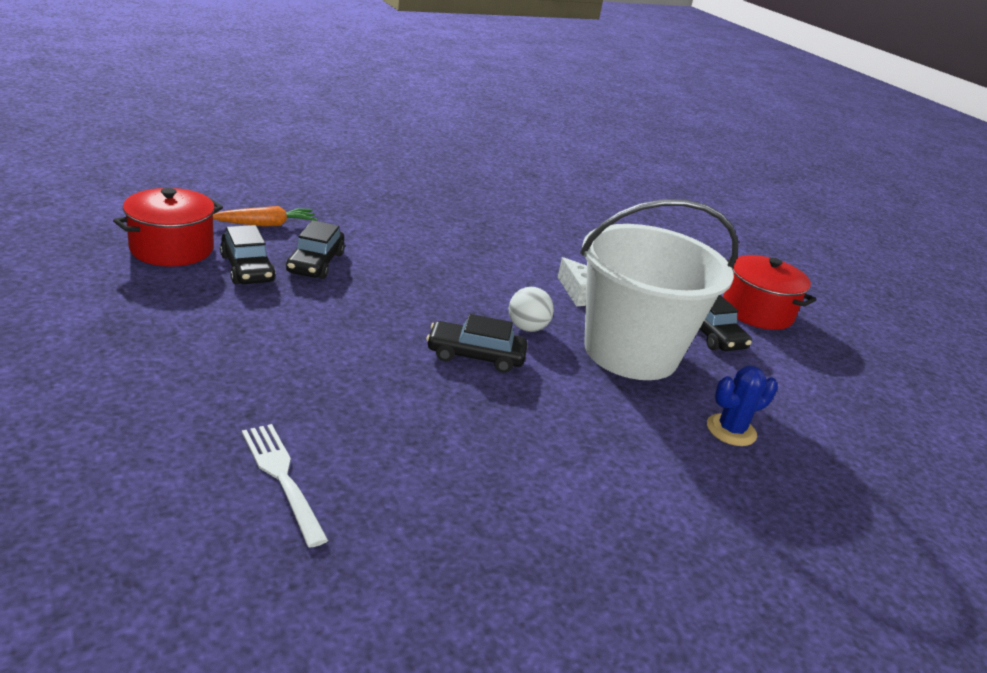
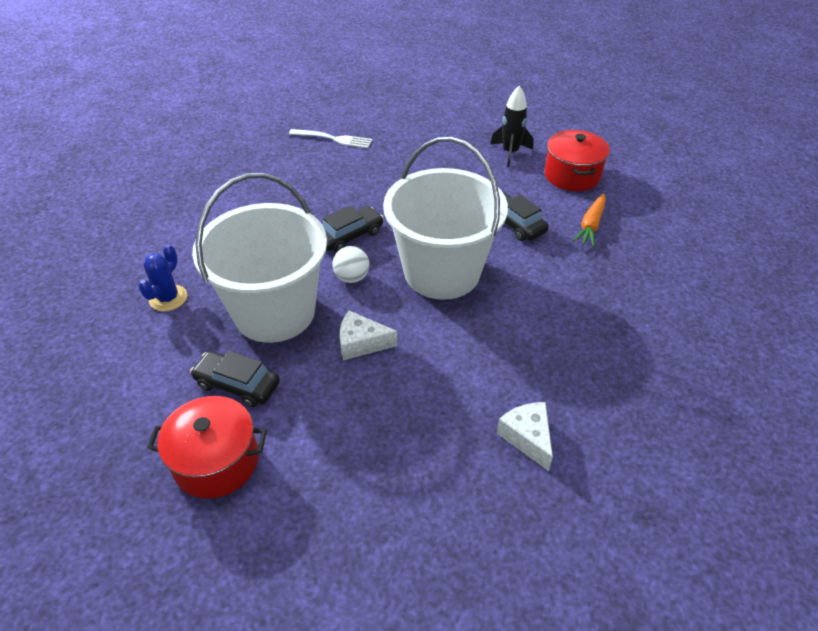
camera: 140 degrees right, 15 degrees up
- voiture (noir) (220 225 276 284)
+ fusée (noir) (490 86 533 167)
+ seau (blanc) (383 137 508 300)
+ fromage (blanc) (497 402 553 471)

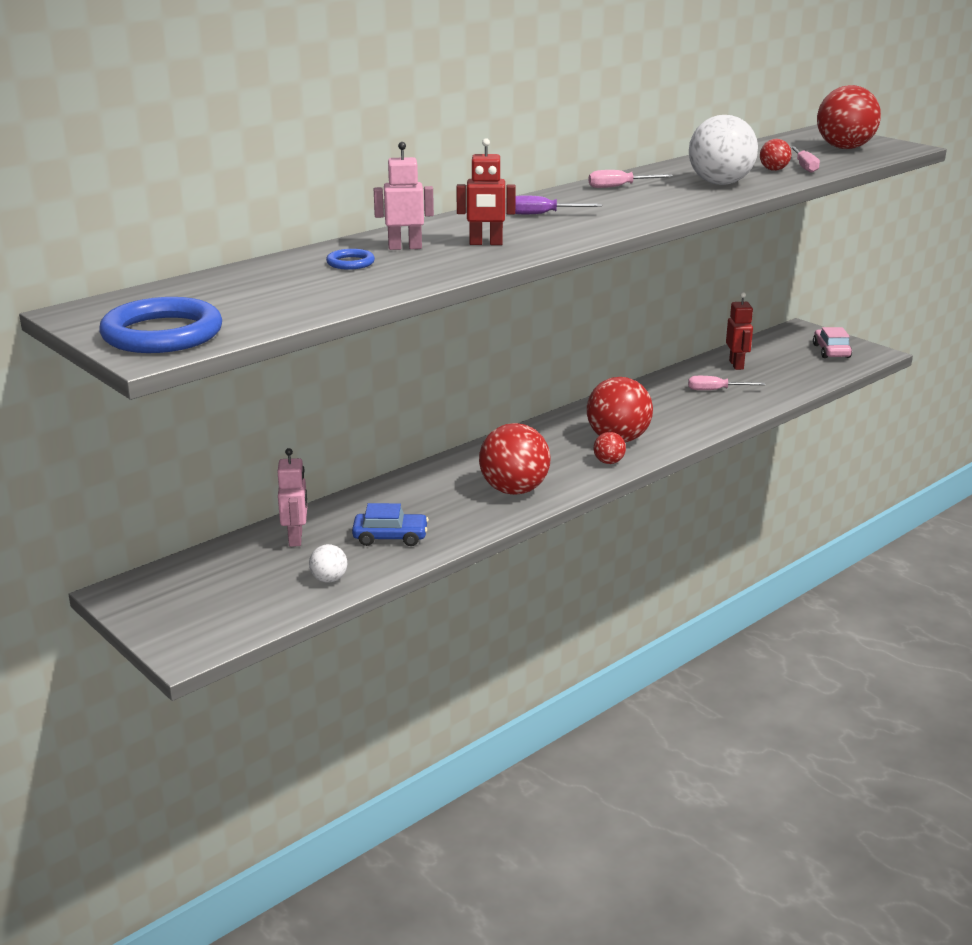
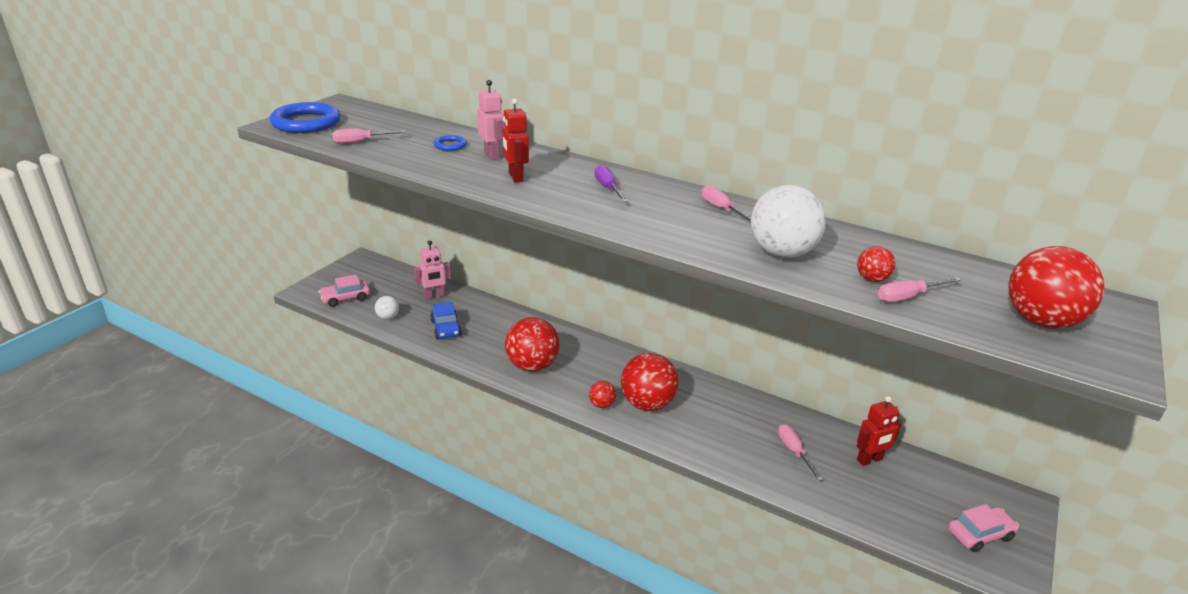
camera: 70 degrees right, 5 degrees up
+ tournevis (rose) (332 129 405 144)
+ voiture (rose) (319 274 370 307)

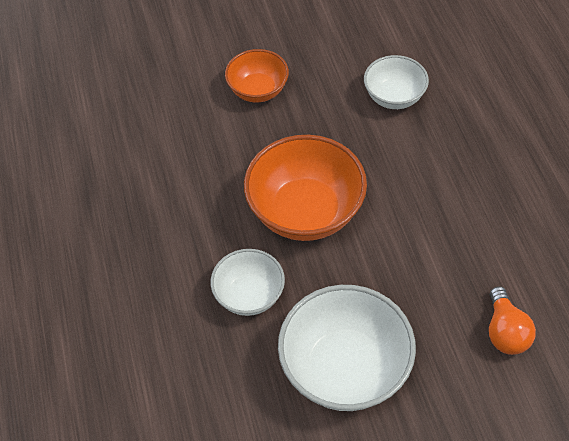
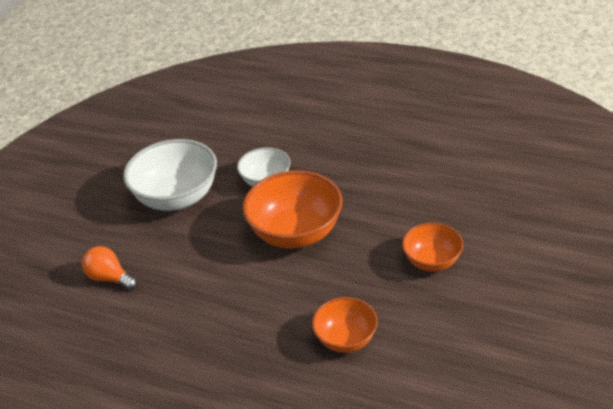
camera: 130 degrees right, 15 degrees down
~ bol (blanc) (364 55 429 109) to bol (orange) (312 297 378 353)

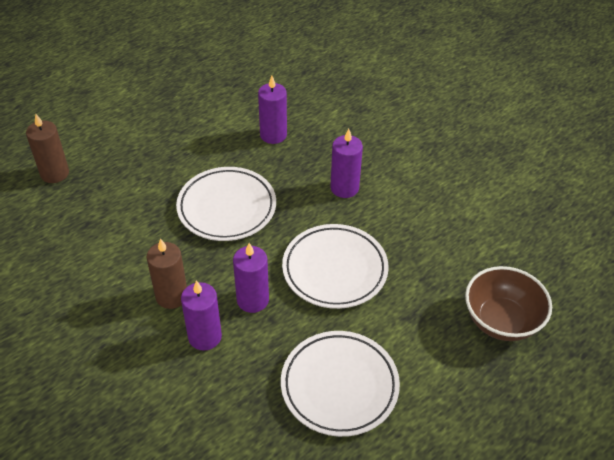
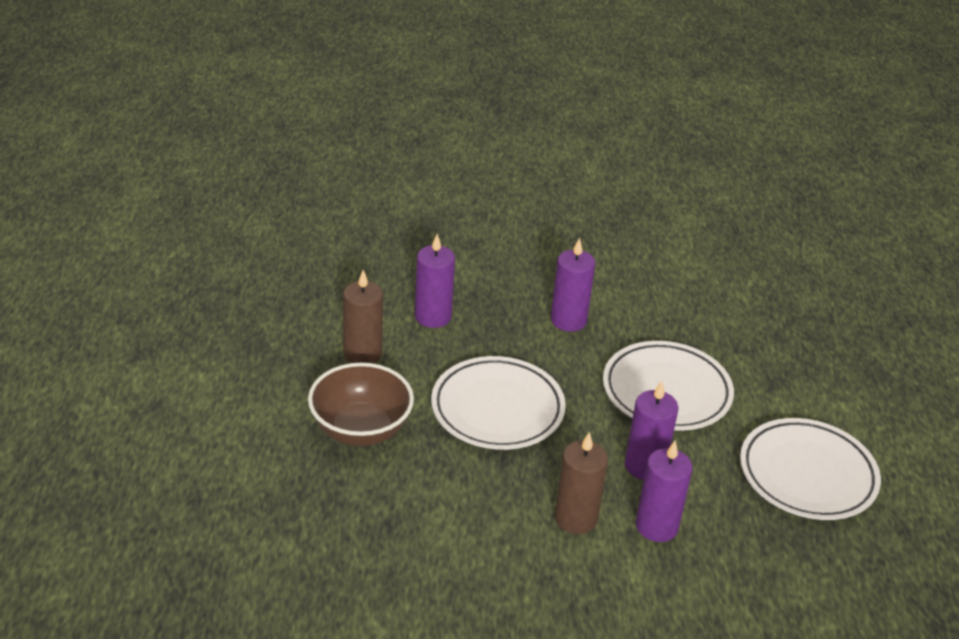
camera: 50 degrees left, 10 degrees down
~ bougie (marron) (26 113 69 183) to (343 270 383 364)
~ bol (marron) (465 266 552 341) to (308 363 414 446)

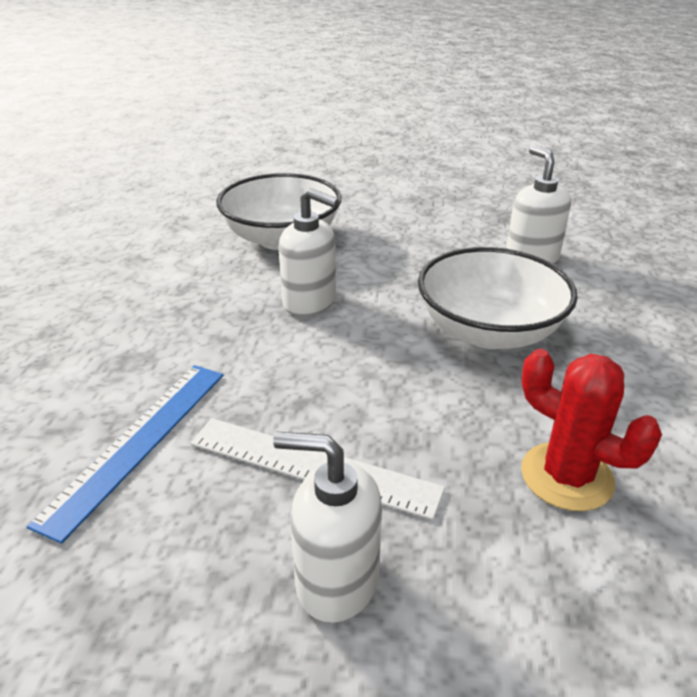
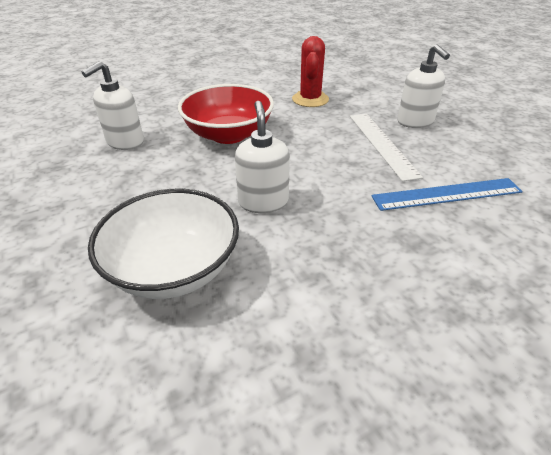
camera: 125 degrees left, 5 degrees up
~ bol (blanc) (418 247 578 349) to bol (rouge) (178 84 274 144)

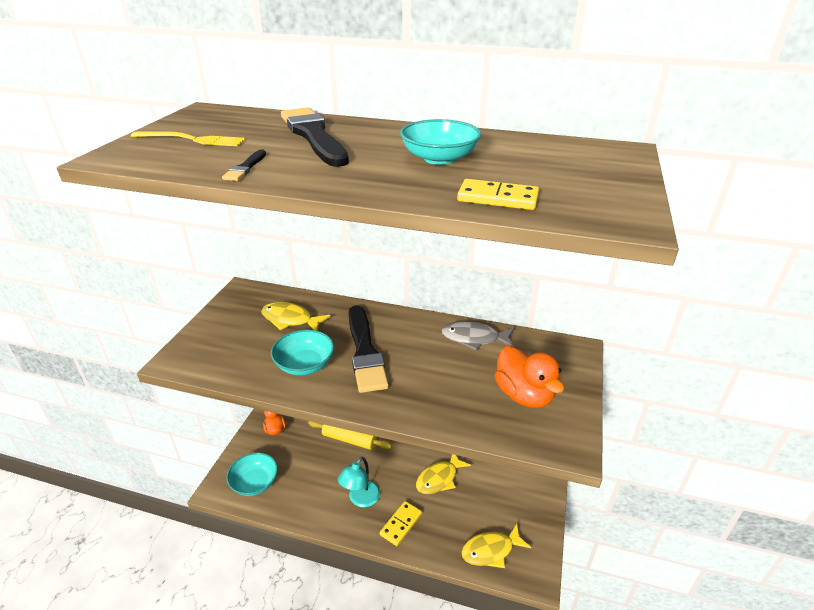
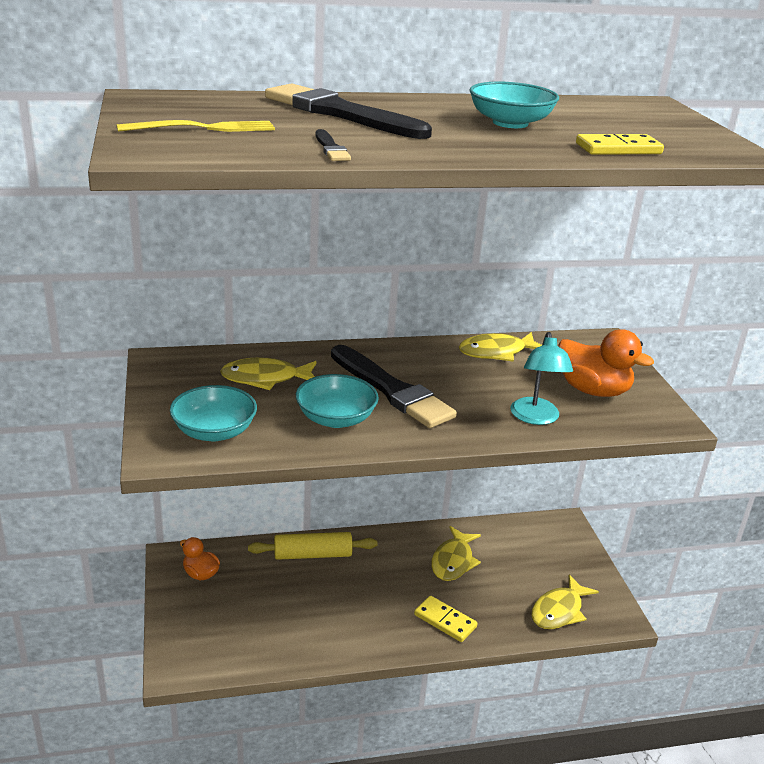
camera: 30 degrees left, 5 degrees down
~ poisson (gris) (441 321 514 351) to poisson (jaune) (459 332 542 362)
~ bol (turquoise) (227 452 278 496) to (170 385 257 441)
~ lampe (turquoise) (338 457 380 507) to (510 332 573 425)
~ domino (jaune) (380 501 422 546) = (414 596 478 642) 60 degrees counterclockwise

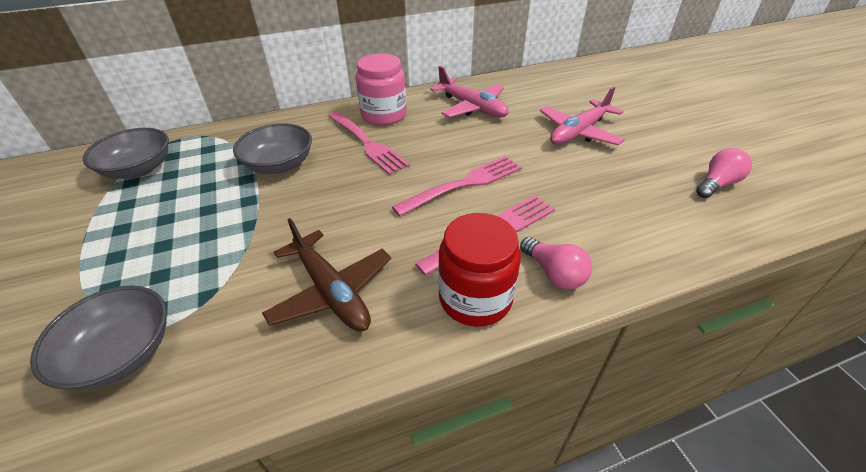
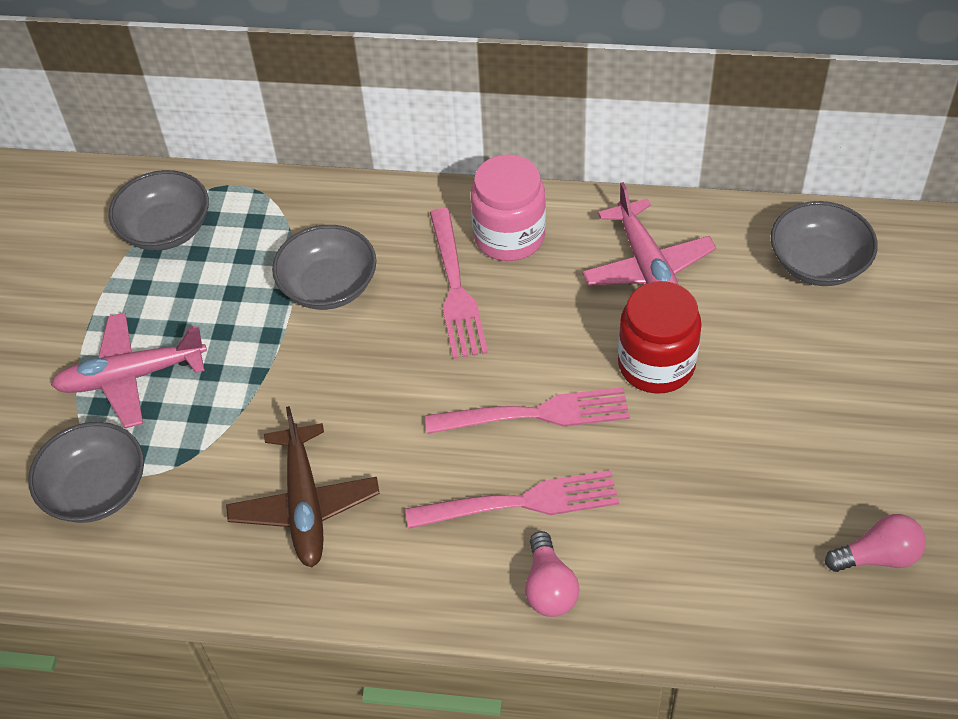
camera: 30 degrees right, 10 degrees up
~ avion (rose) (540 87 625 145) to (51 313 207 428)
~ bocal (rouge) (438 213 521 327) to (618 281 702 394)
+ bol (gris) (771 201 878 286)

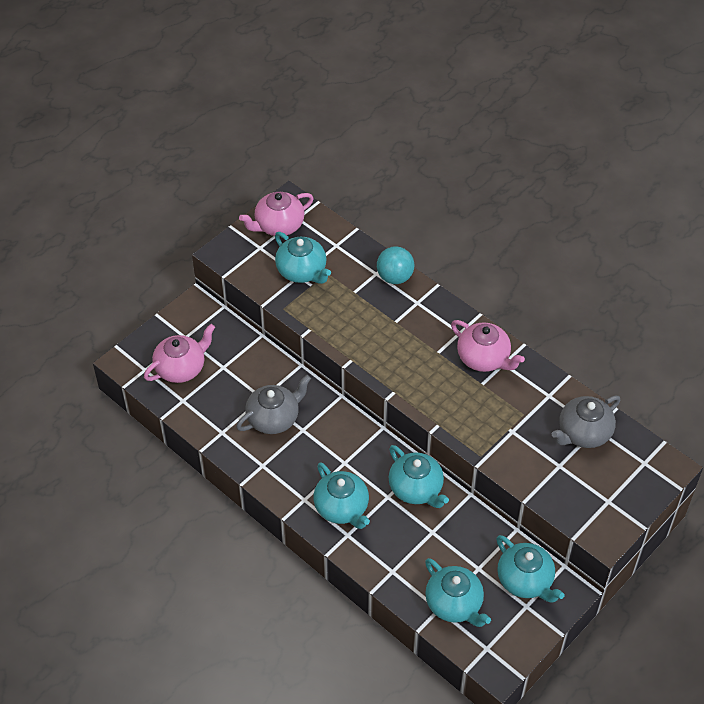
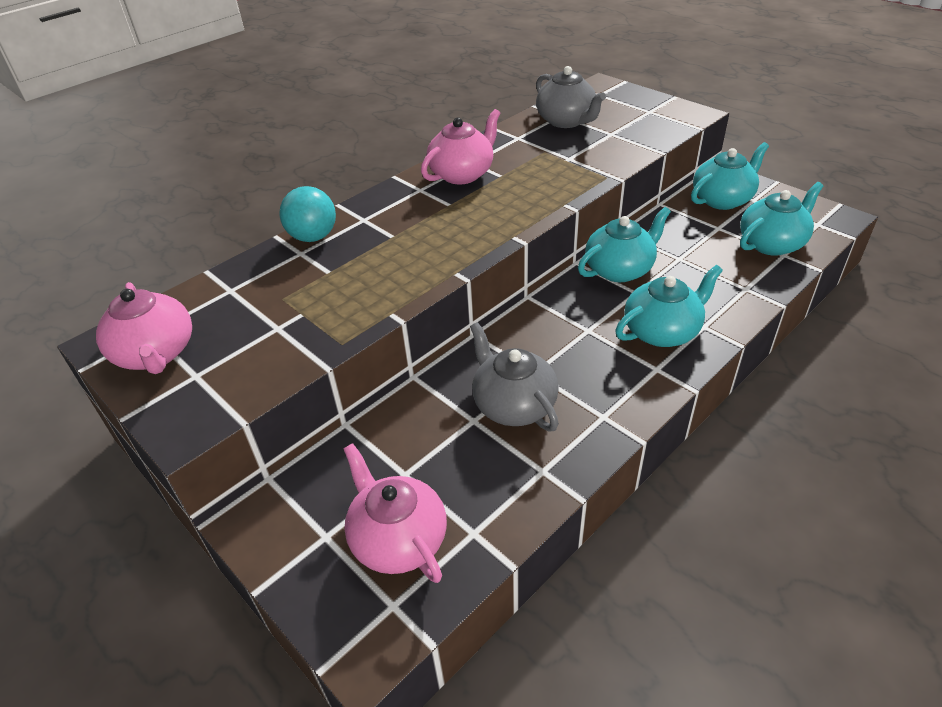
camera: 85 degrees left, 10 degrees down
- théière (turquoise) (275 232 331 284)

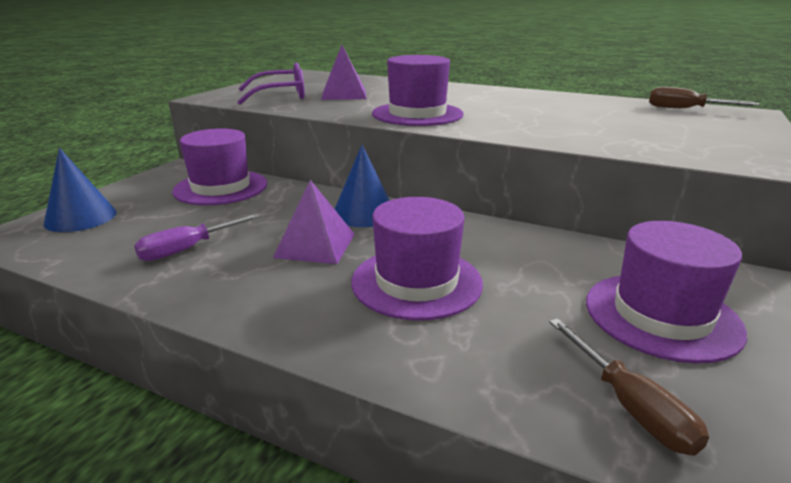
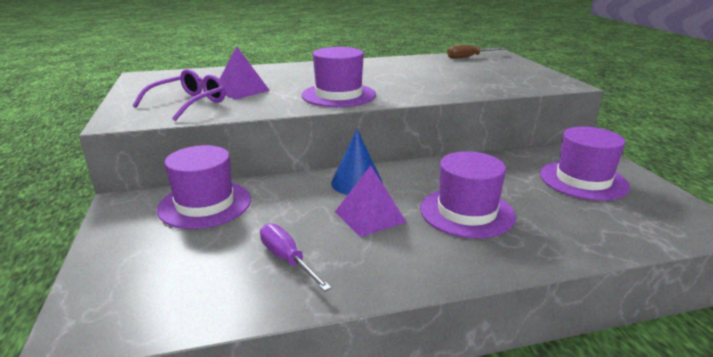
camera: 40 degrees left, 0 degrees up
- cône (bleu) (44 148 117 232)
~ tournevis (violet) (134 213 261 261) = (260 223 332 291) 135 degrees clockwise
- tournevis (marron) (549 318 709 456)

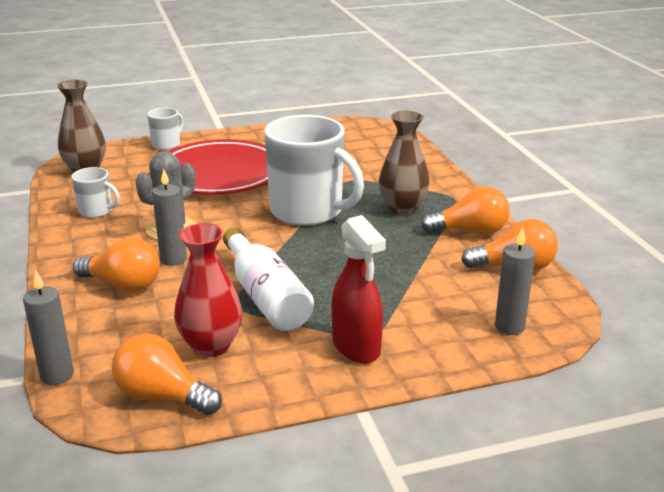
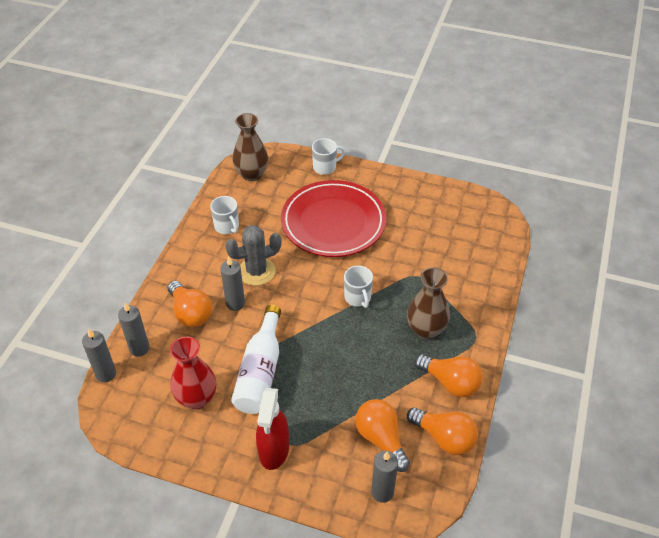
camera: 35 degrees right, 20 degrees up
~ tasse (blanc) (264 115 364 226) = (344 266 373 308) x0.46
~ ampoule (orange) (112 333 222 415) to (355 399 410 472)
+ bougie (gris) (118 302 149 357)

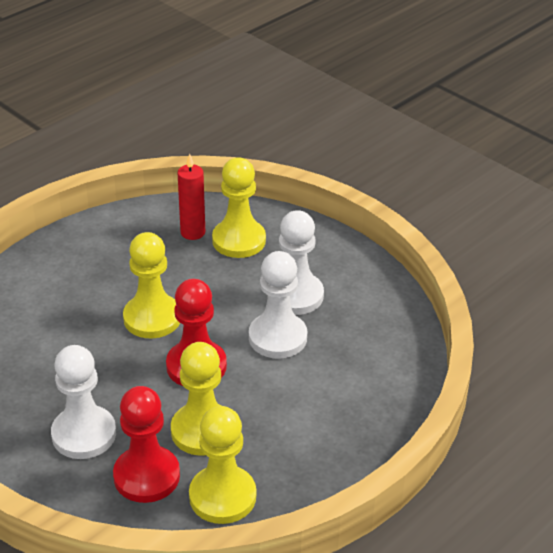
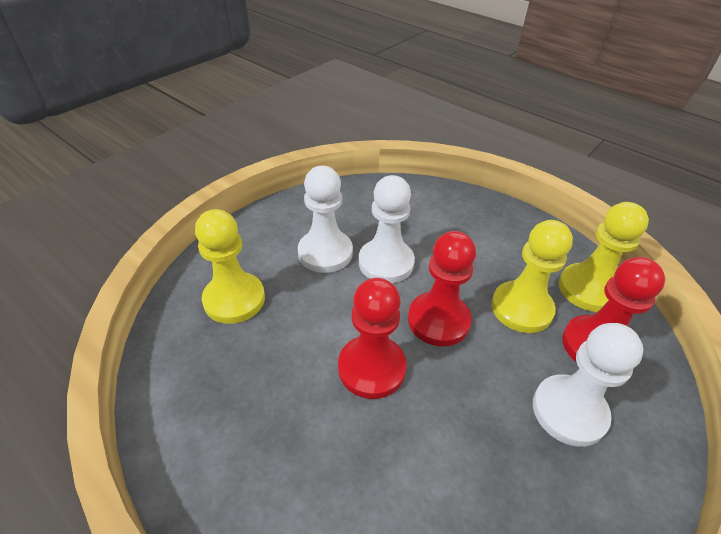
camera: 95 degrees left, 5 degrees up
- bougie (rouge) (177 154 205 240)
~ pion (jaune) (123 232 180 338) to pion (rouge) (338 278 407 399)

